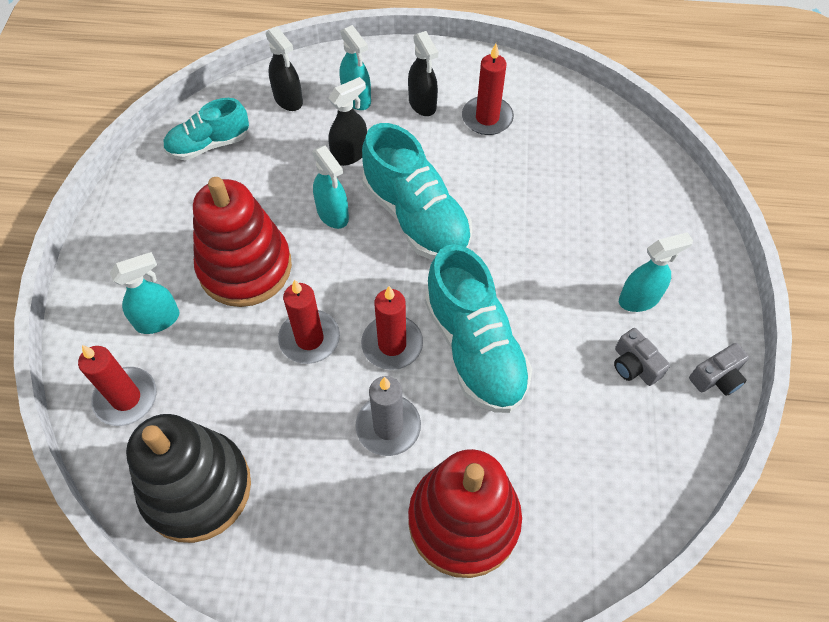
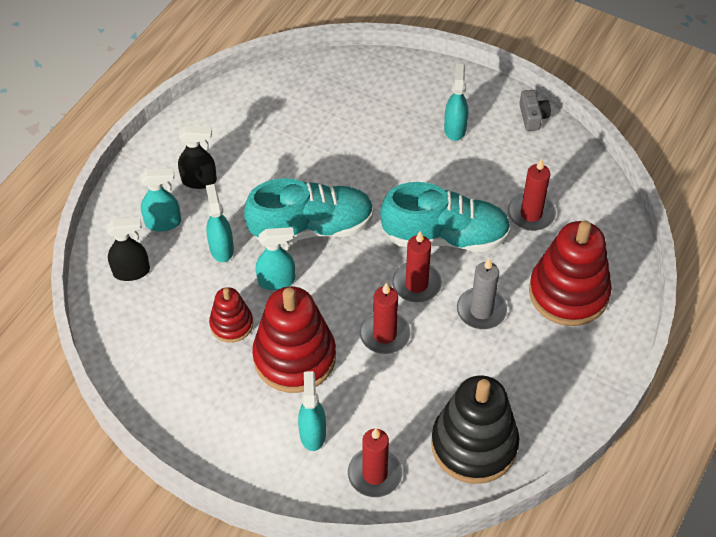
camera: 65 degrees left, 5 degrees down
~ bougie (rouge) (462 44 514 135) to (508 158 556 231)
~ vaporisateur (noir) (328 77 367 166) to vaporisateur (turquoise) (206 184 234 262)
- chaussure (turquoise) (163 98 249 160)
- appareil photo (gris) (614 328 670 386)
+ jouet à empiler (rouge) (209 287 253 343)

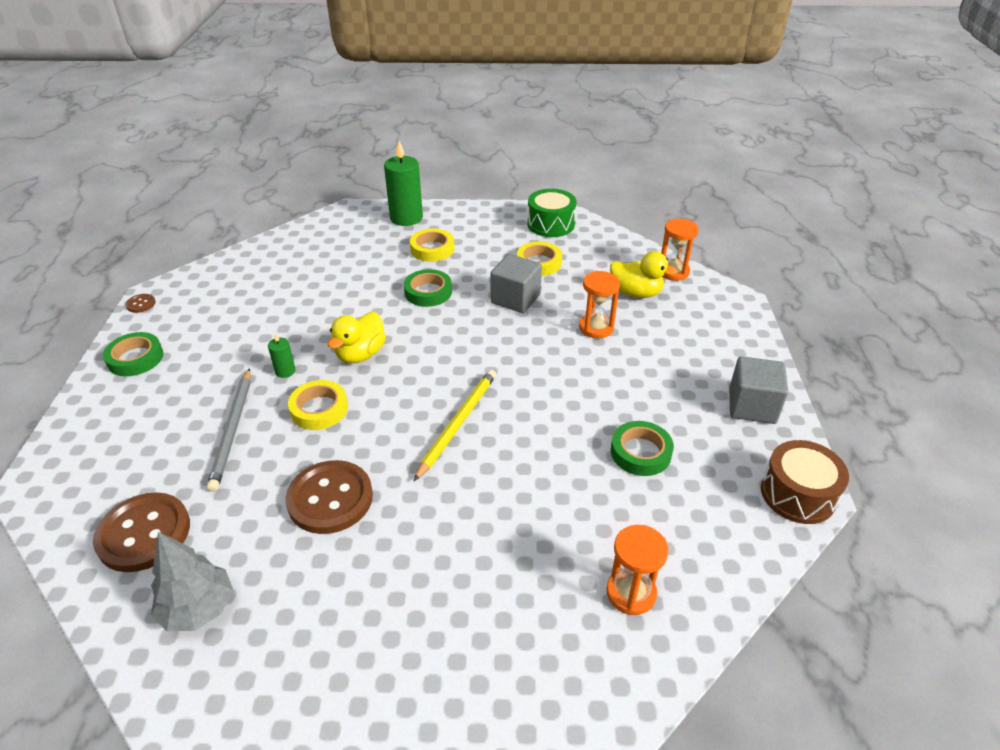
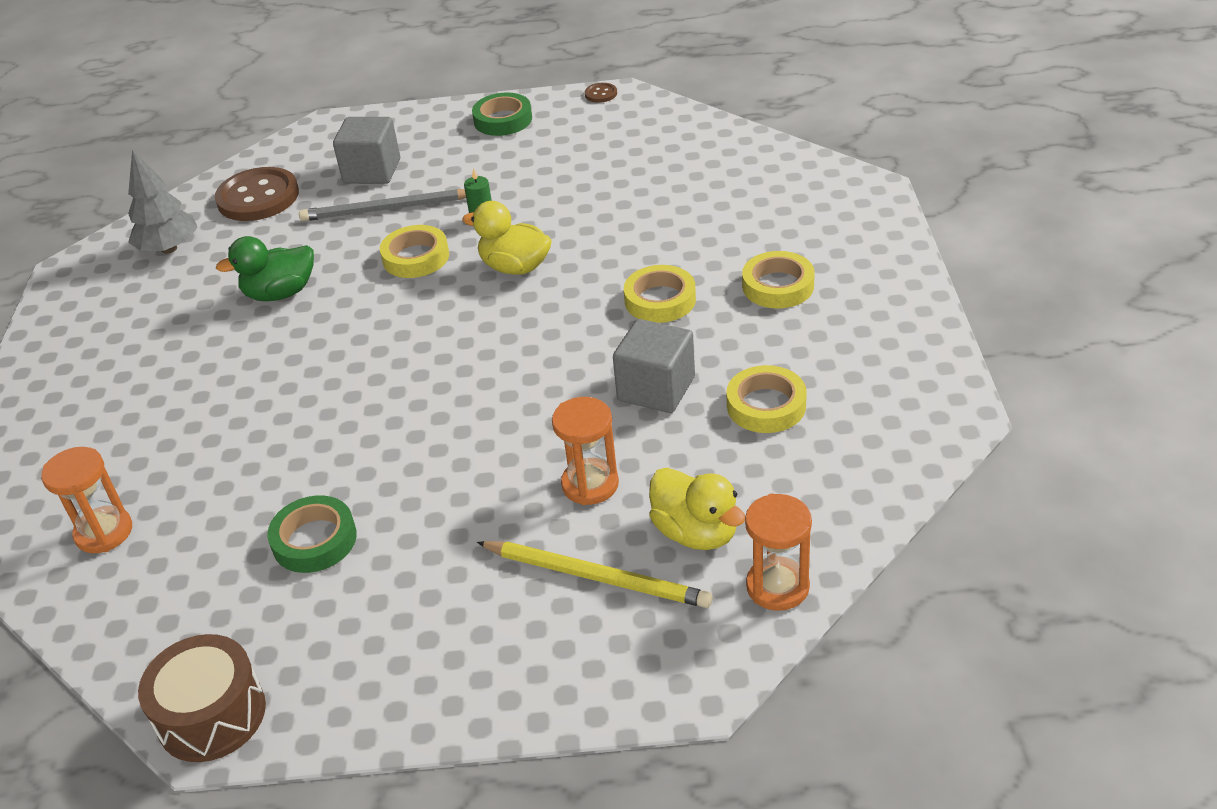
camera: 90 degrees right, 0 degrees up
- bougie (vert) (384 141 423 226)
- tambour (vert) (527 189 577 237)
~ canard (jaune) (610 251 677 298) = (649 468 745 550) 60 degrees counterclockwise
~ ruban adhésif (vert) (404 269 452 307) to ruban adhésif (jaune) (624 265 696 323)
~ cube (gris) (729 356 788 424) to (333 117 400 184)
~ crayon (jaune) (414 370 496 481) to (477 541 713 608)
~ bouton (marron) (285 460 373 534) to canard (vert) (216 236 314 301)

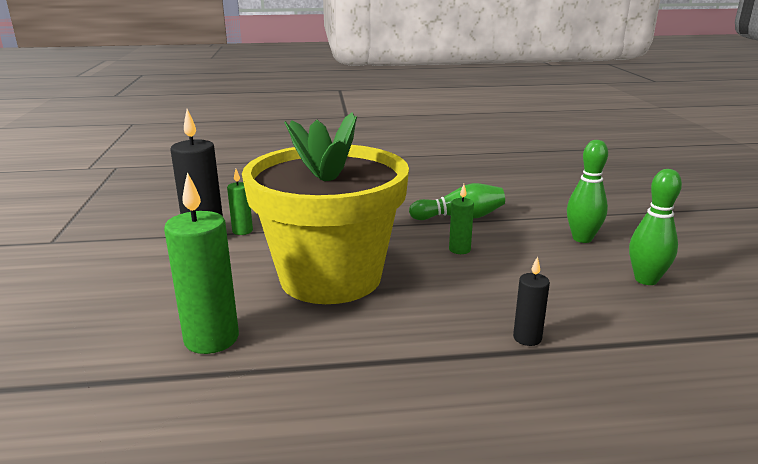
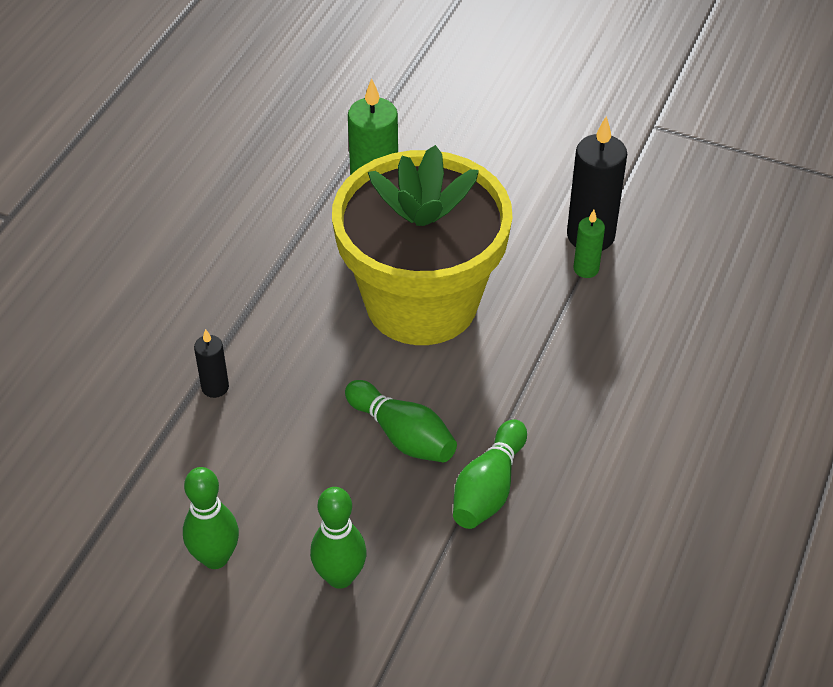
camera: 120 degrees right, 25 degrees up
~ bougie (vert) (449 184 474 254) to quille (vert) (345 380 457 462)

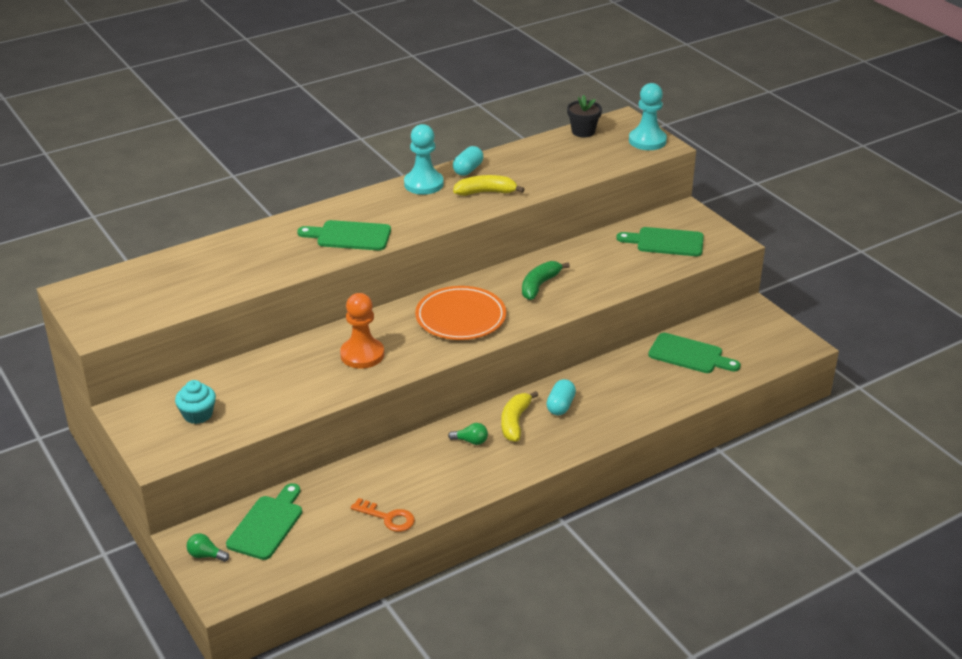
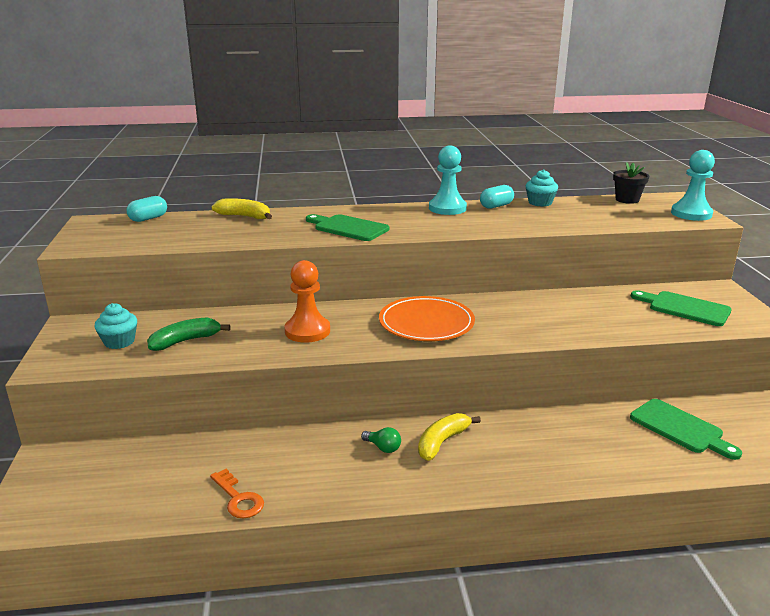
camera: 25 degrees right, 10 degrees down
~ banane (jaune) (453 175 525 196) to (211 198 272 219)
~ banane (vert) (522 261 570 300) to (147 317 231 351)
~ gélule (turquoise) (546 379 576 415) to (127 196 167 222)
- planche à découper (vert) (226 483 302 560)
- ampoule (vert) (187 533 229 562)
+ muffin (turquoise) (526 169 558 207)

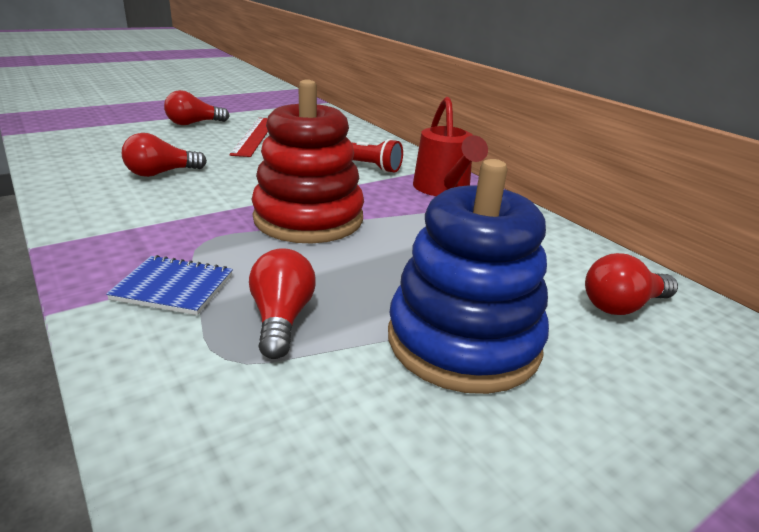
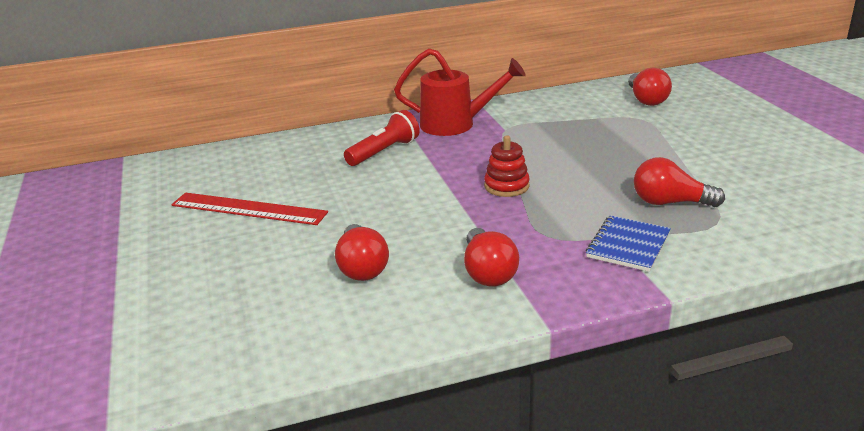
camera: 70 degrees left, 0 degrees up
~ jouet à empiler (rouge) (251 79 364 243) = (484 135 530 197) x0.44
~ ampoule (rouge) (164 90 229 125) to (464 228 519 287)
- jouet à empiler (bleu) (388 159 549 394)

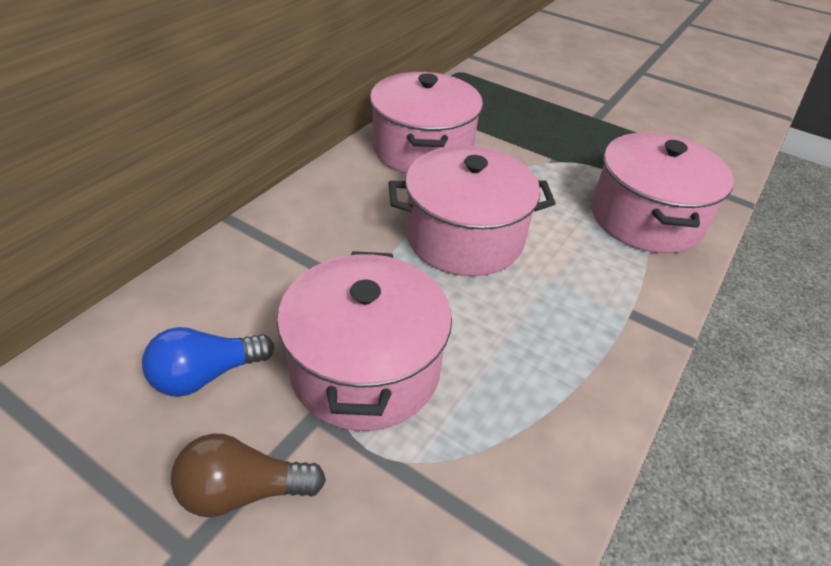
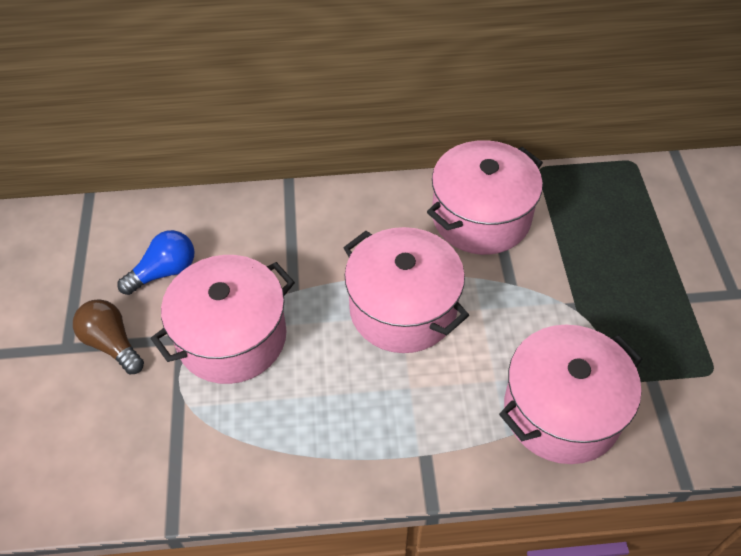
camera: 55 degrees right, 10 degrees up
~ ampoule (bleu) (142 327 274 397) = (117 230 194 295) 120 degrees clockwise

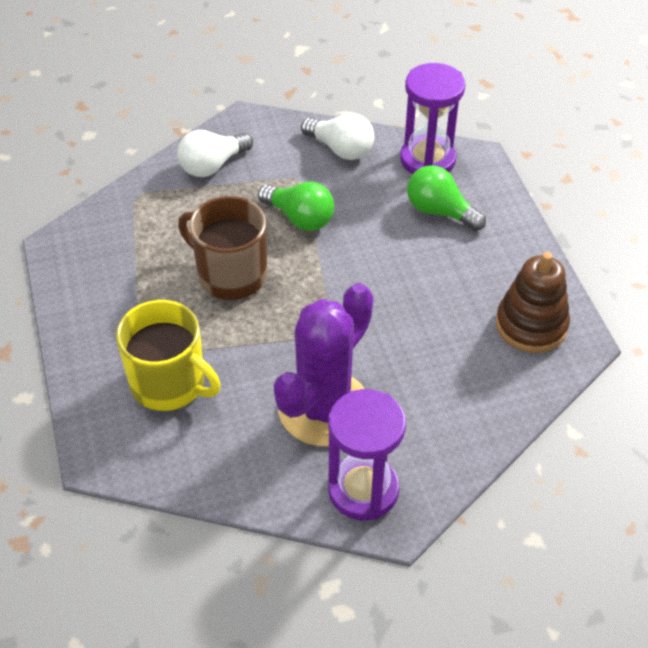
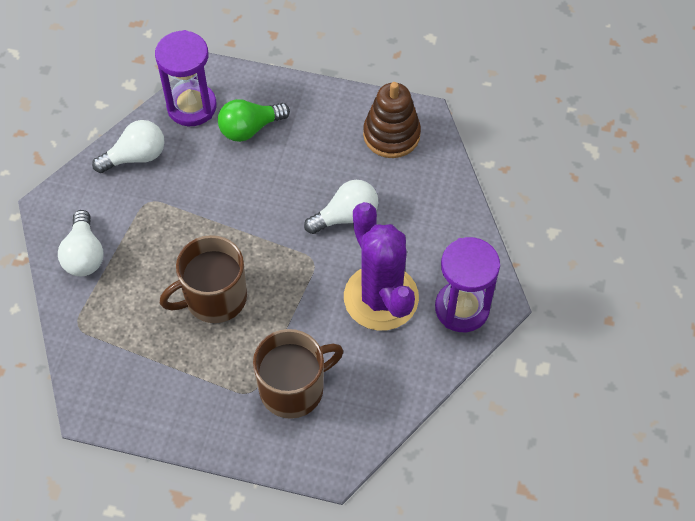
camera: 60 degrees left, 10 degrees up
- ampoule (vert) (258 182 334 231)
~ tasse (jaune) (116 300 221 411) to tasse (marron) (253 329 343 419)
+ ampoule (blanc) (304 180 378 234)

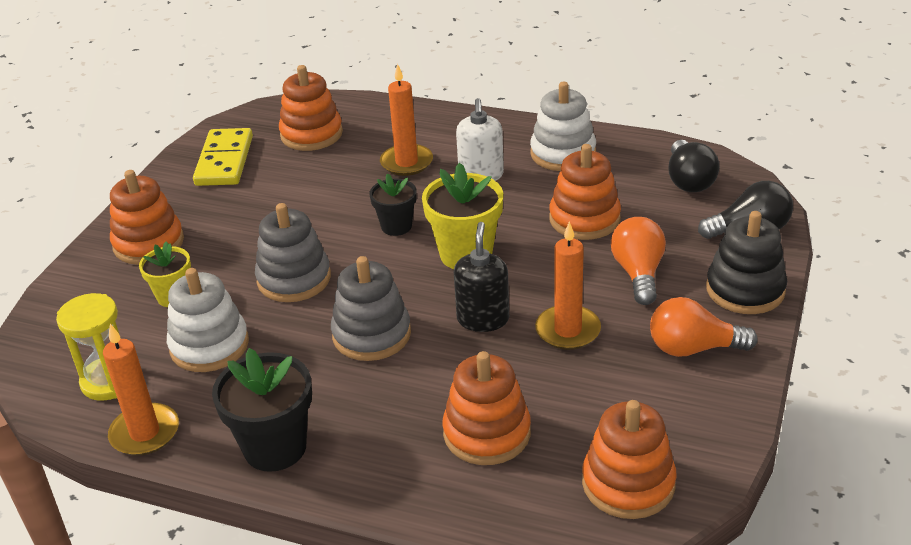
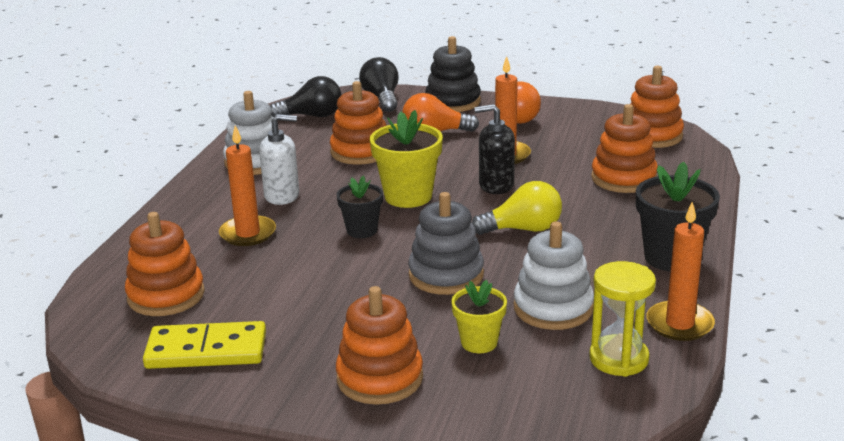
camera: 95 degrees left, 10 degrees down
~ jouet à empiler (gris) (331 256 411 361) to ampoule (jaune) (471 181 562 235)

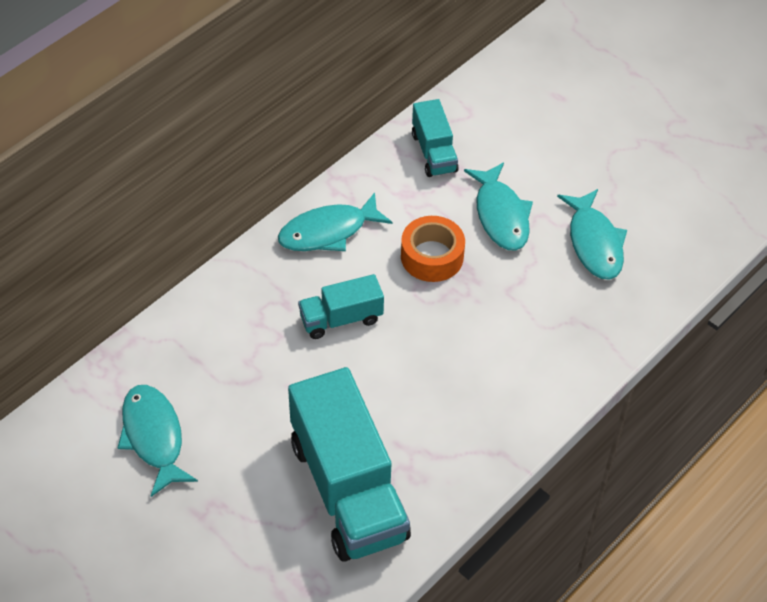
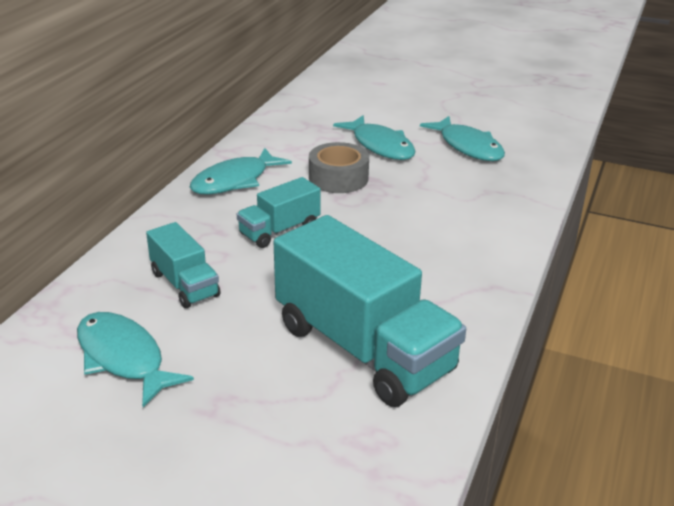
camera: 20 degrees left, 20 degrees down
~ camion (turquoise) (412 99 459 177) to (146 222 220 308)
~ ruban adhésif (orange) (401 216 465 282) to ruban adhésif (gris) (309 142 369 193)

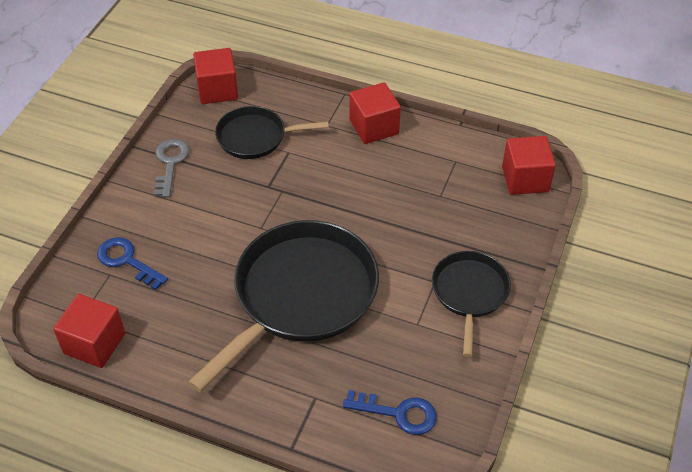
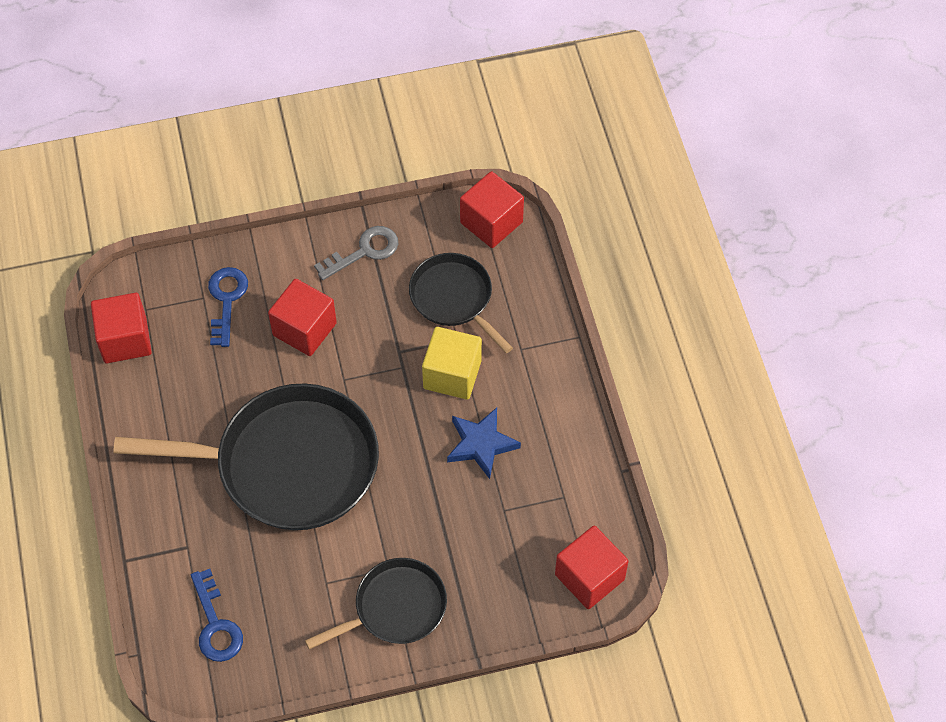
camera: 55 degrees right, 10 degrees up
~ cube (rouge) (349 82 401 144) to (268 279 337 356)
+ cube (jaune) (422 327 482 400)
+ étoile (bleu) (447 408 521 479)

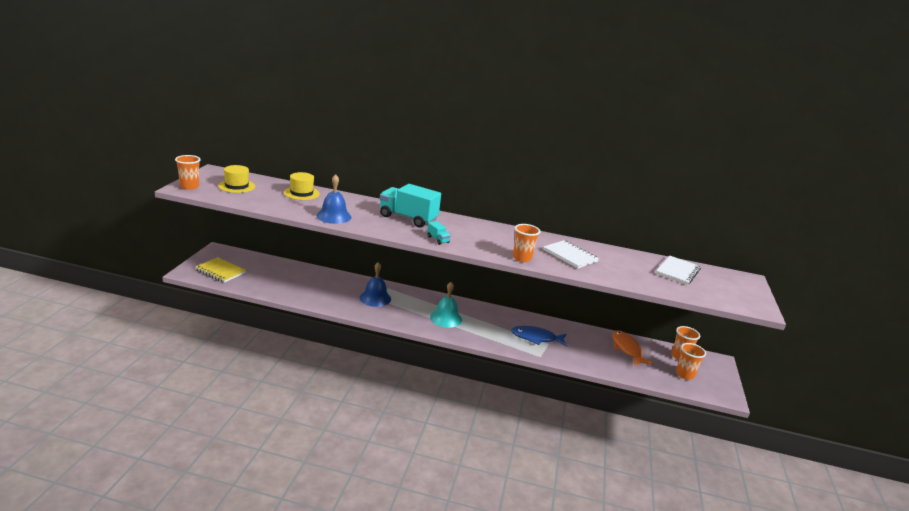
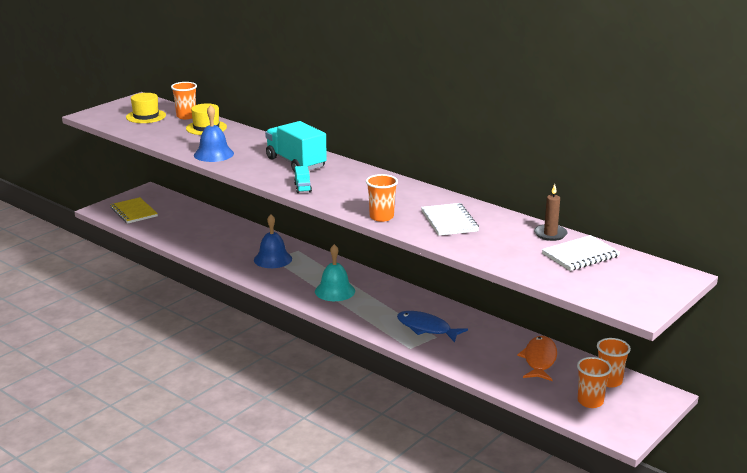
camera: 30 degrees right, 0 degrees up
~ gobelet (orange) (175 155 201 190) to (171 82 197 119)
+ bougie (marron) (534 184 567 241)

